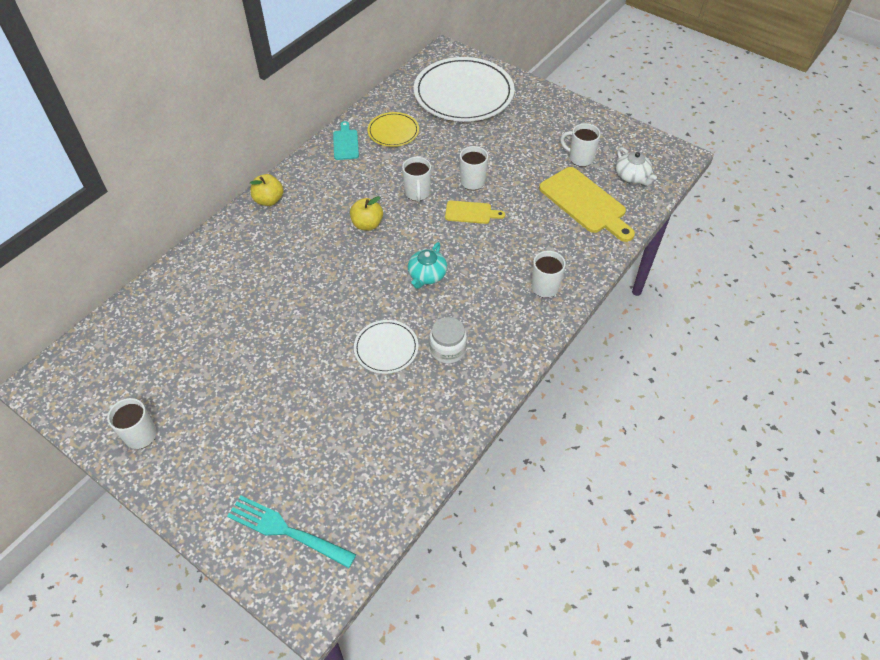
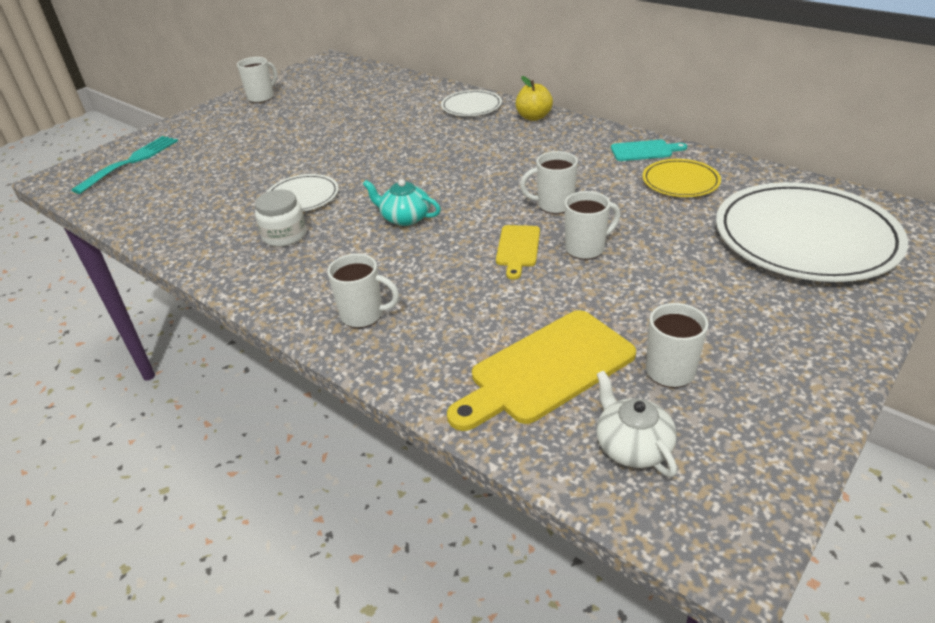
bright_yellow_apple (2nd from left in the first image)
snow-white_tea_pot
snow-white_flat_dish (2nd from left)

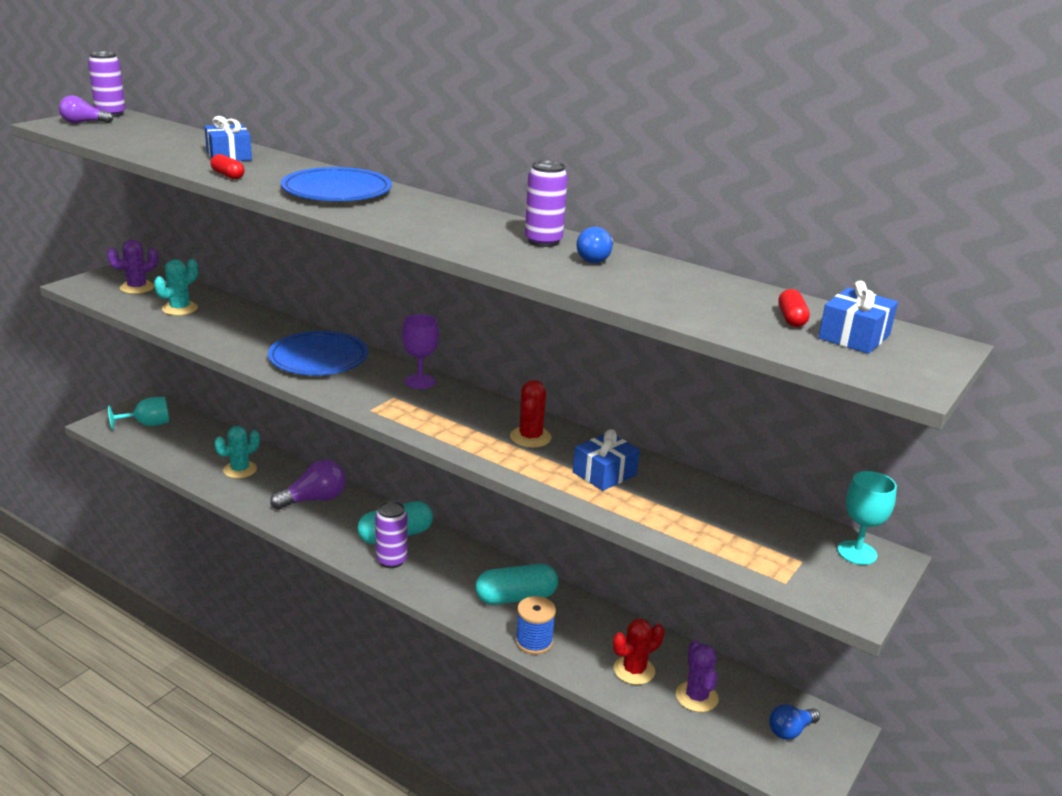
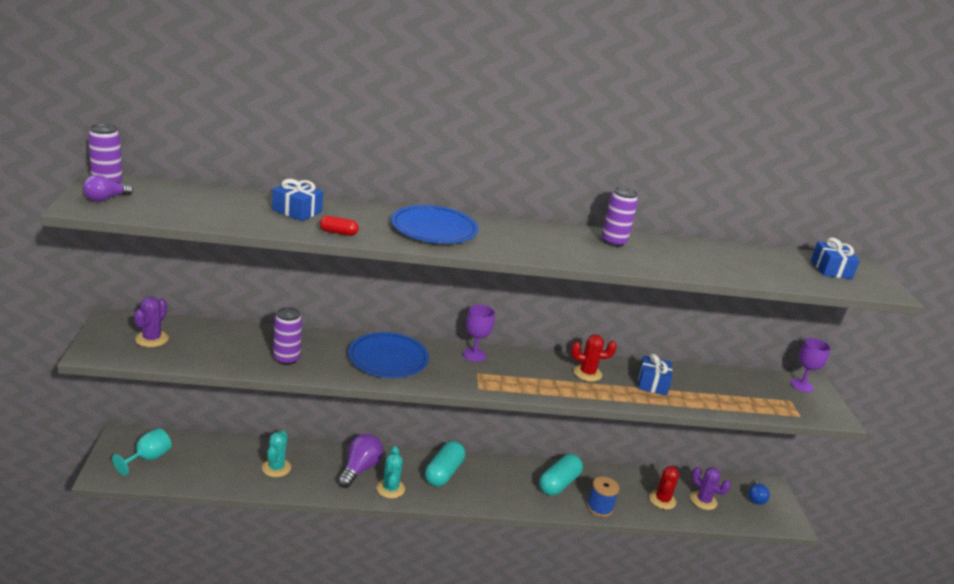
aqua_saguaro_cactus (2nd from left)
purple_tin (2nd from left)
crimson_saguaro_cactus (1st from left)
royal_blue_lightbulb (1st from left in the first image)
crimson_capsule (2nd from left in the first image)
purple_wine_glass (2nd from left)

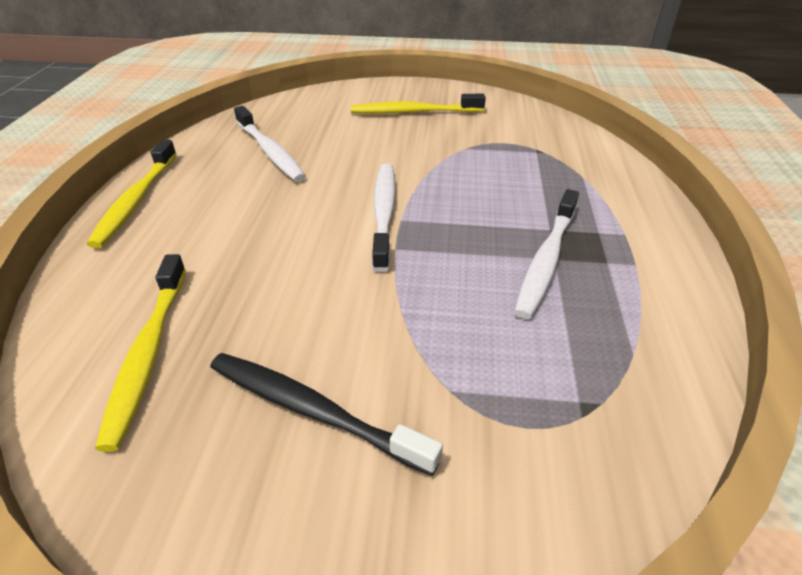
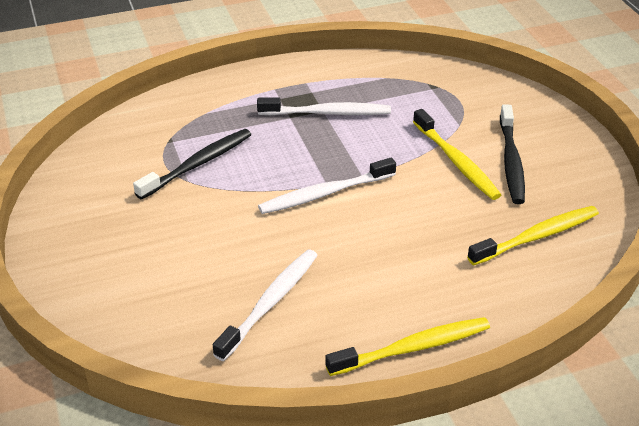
bright_yellow_dental_brush (2nd from left)
black_dental_brush (1st from left)

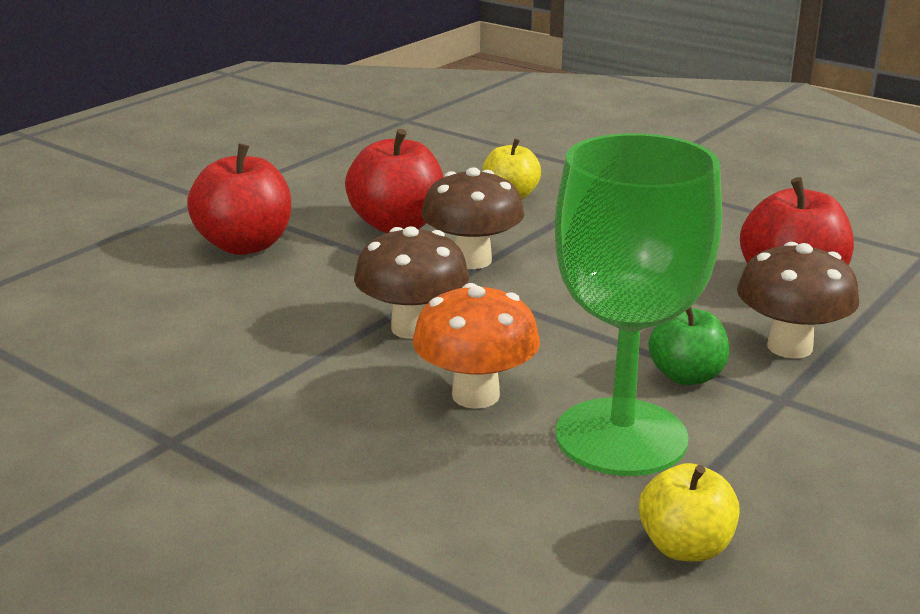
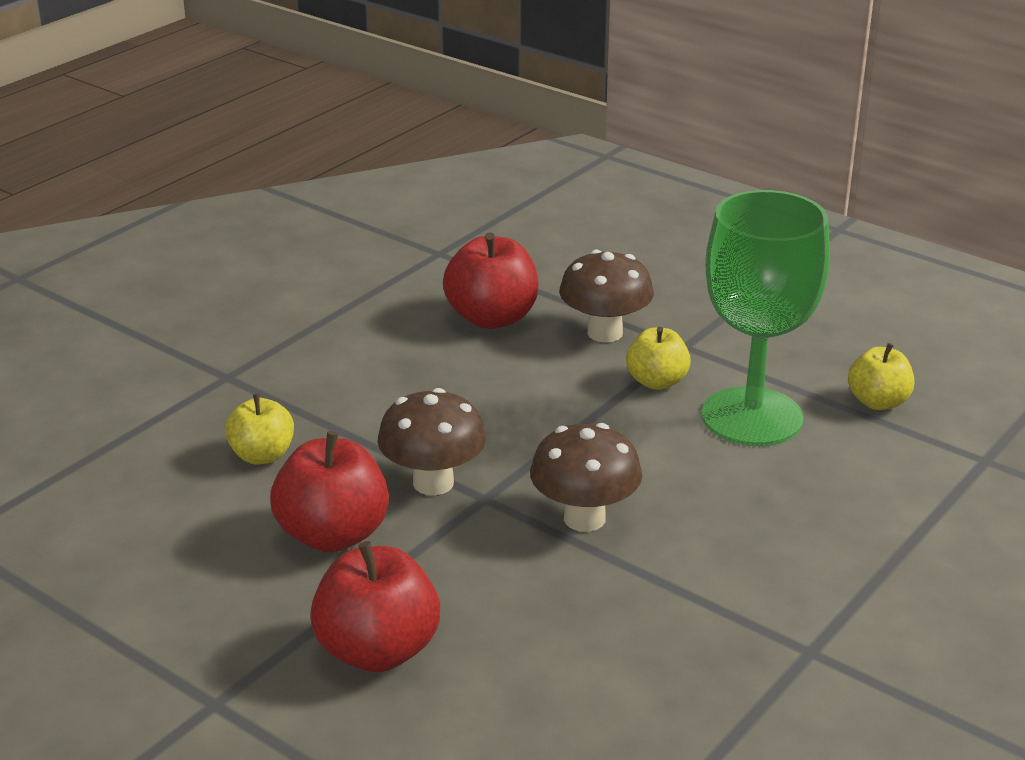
orange_mushroom
bright_yellow_apple (2nd from left)

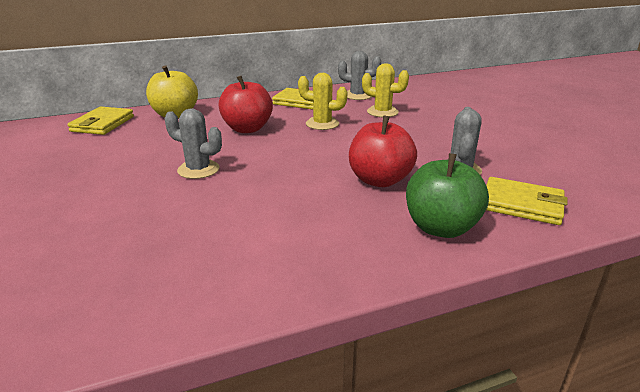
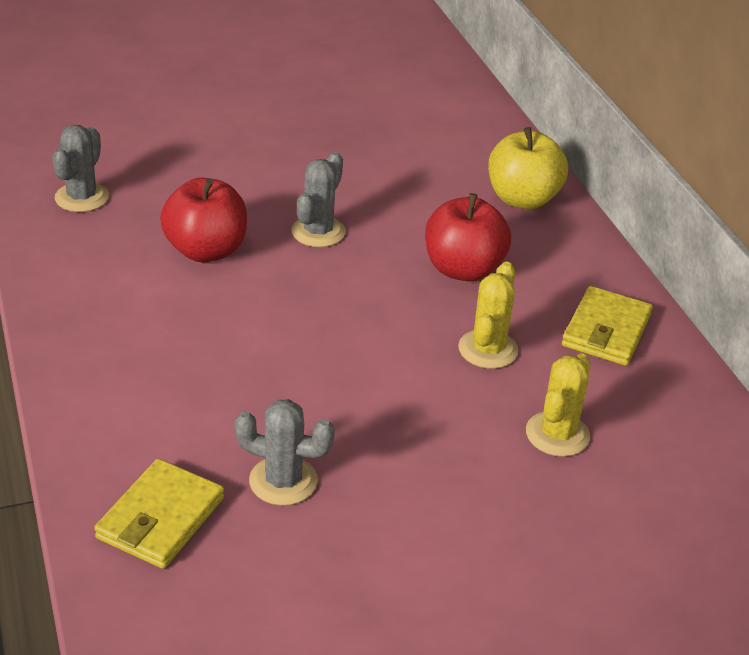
bright_yellow_billfold (1st from left in the first image)
gray_saguaro_cactus (1st from left)
crimson_apple (1st from left)
green_apple

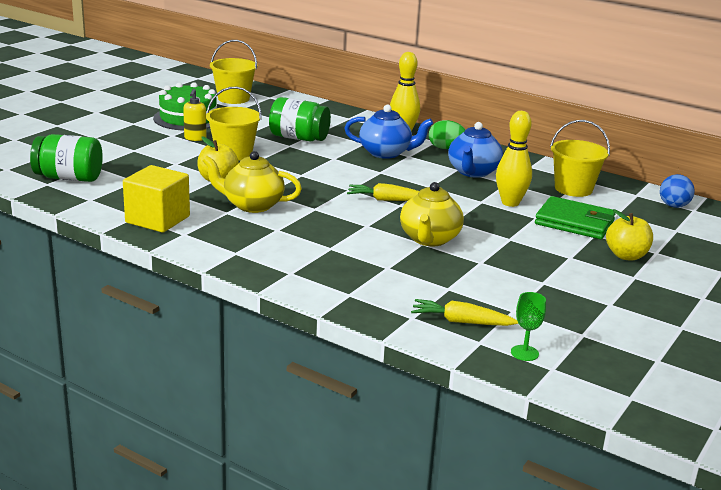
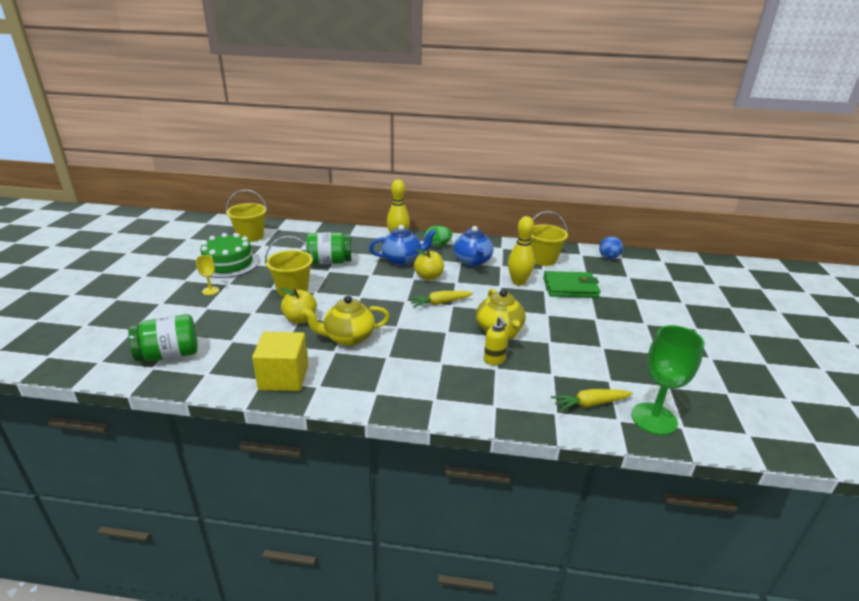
bright_yellow_soap_dispenser
green_wine_glass
bright_yellow_apple (2nd from left)
bright_yellow_wine_glass

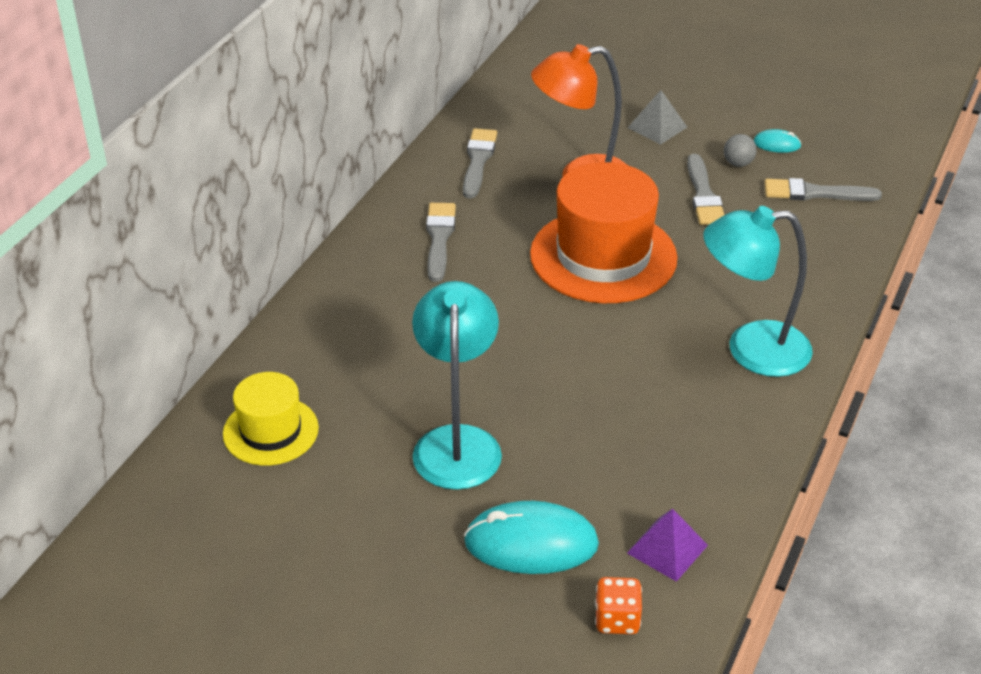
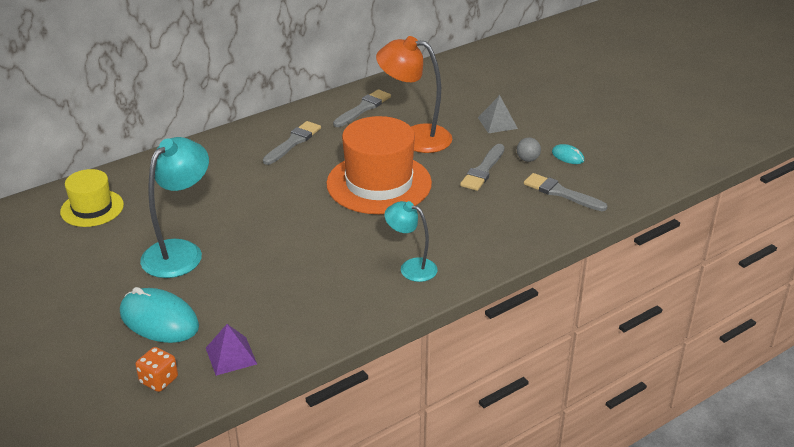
aqua_desk_lamp (2nd from left)

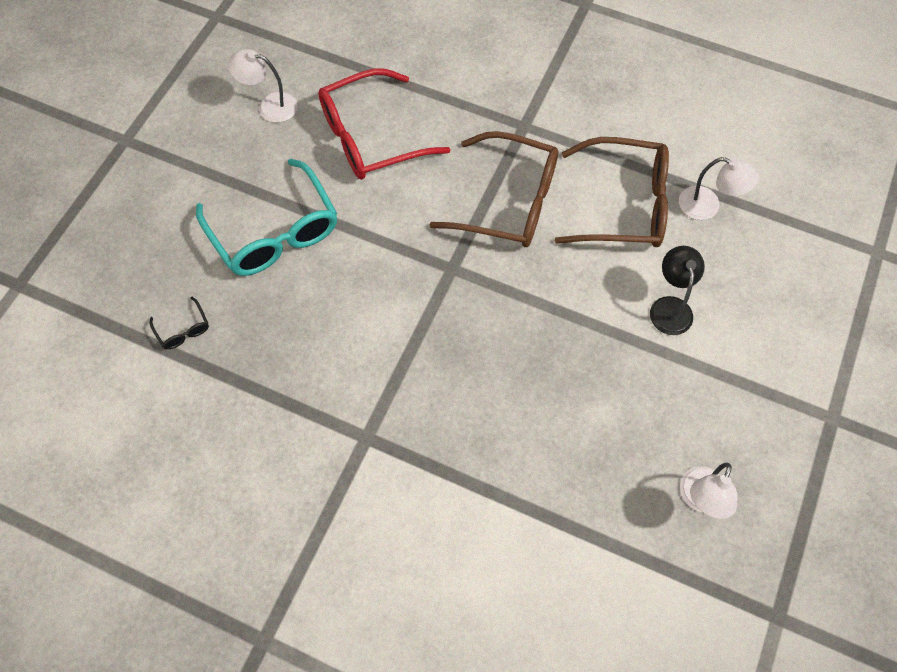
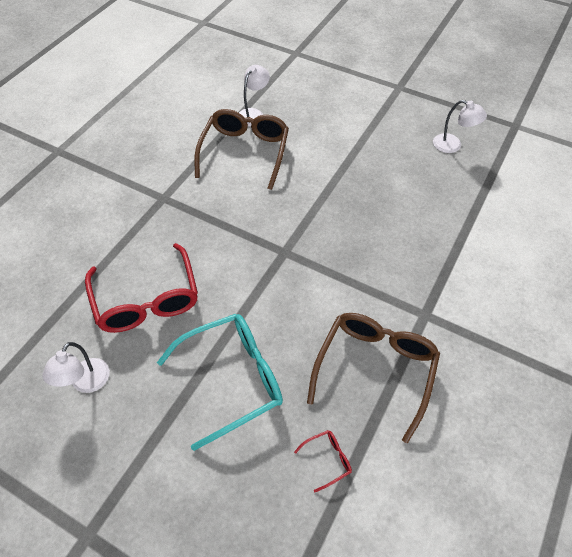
crimson_spectacles (2nd from left)
dark_brown_spectacles (2nd from left)
black_desk_lamp

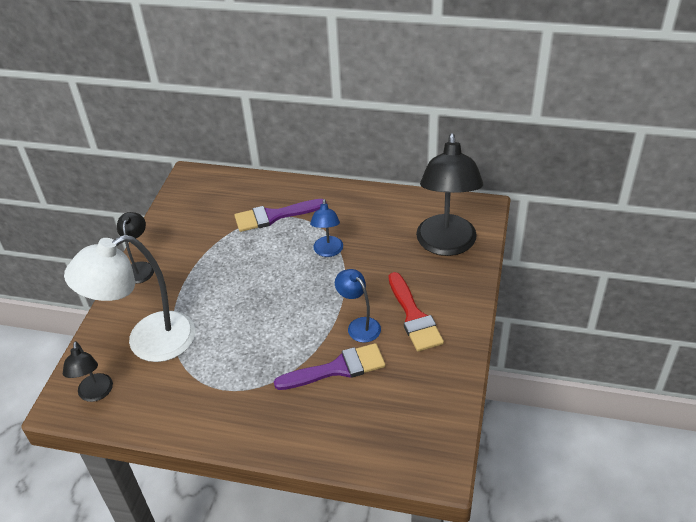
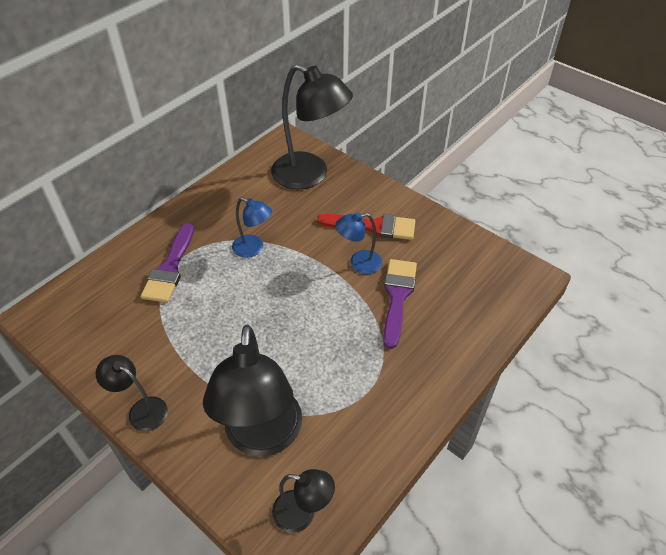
black_desk_lamp (2nd from left)

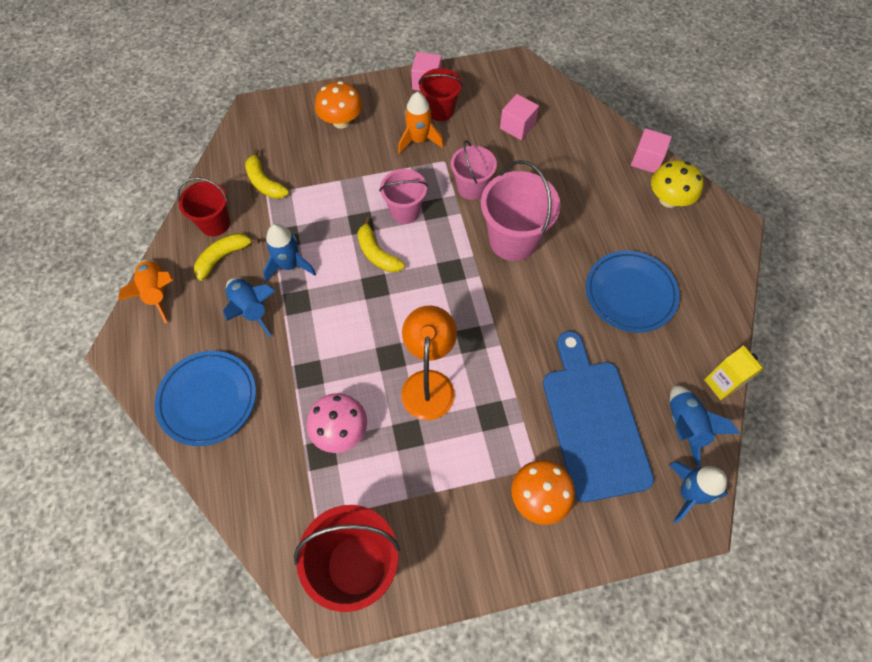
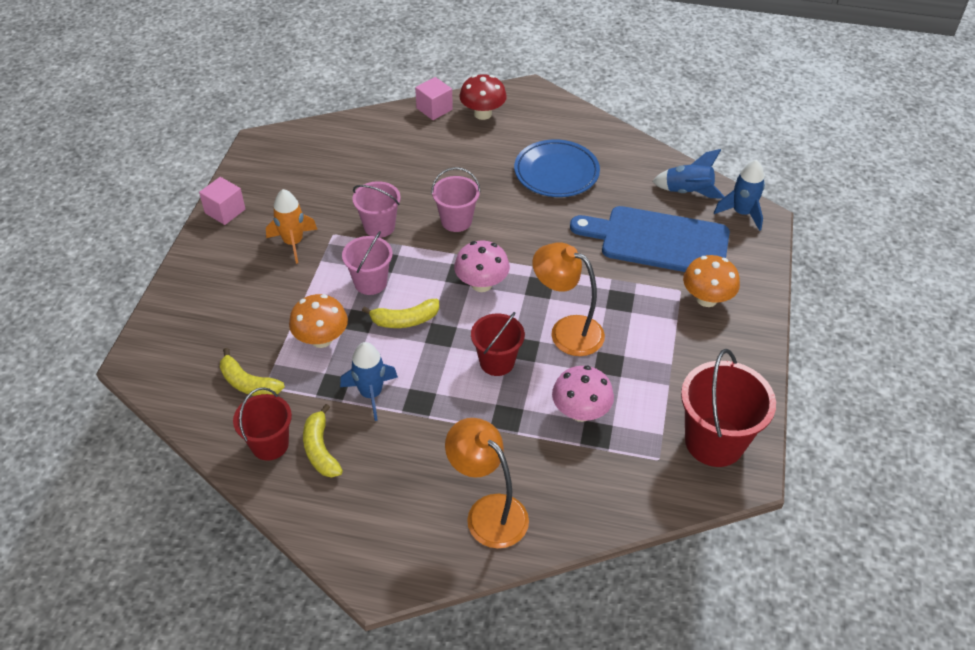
orange_toy_rocket (1st from left in the first image)
orange_desk_lamp (1st from left)
royal_blue_toy_rocket (1st from left in the first image)
bright_yellow_toy_banana (1st from left)
orange_mushroom (1st from left)
crimson_bucket (2nd from left)
rosy_bucket (3rd from left)
rosy_block (2nd from left in the first image)
crimson_mushroom
bright_yellow_juice_carton
rosy_mushroom (1st from left)

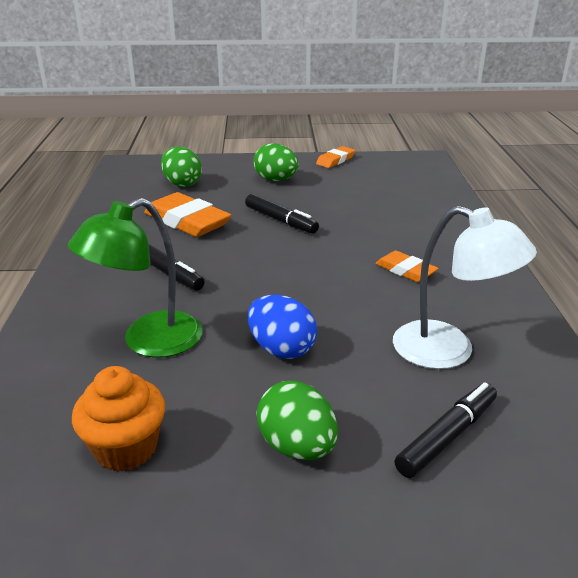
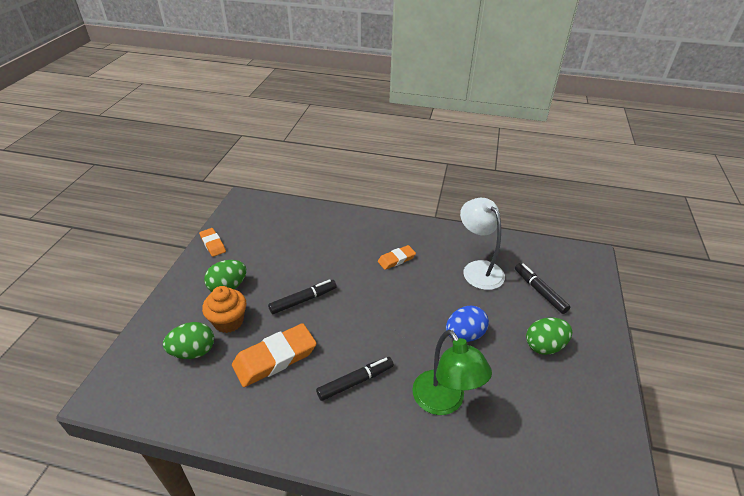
orange_fairy_cake
snow-white_desk_lamp

